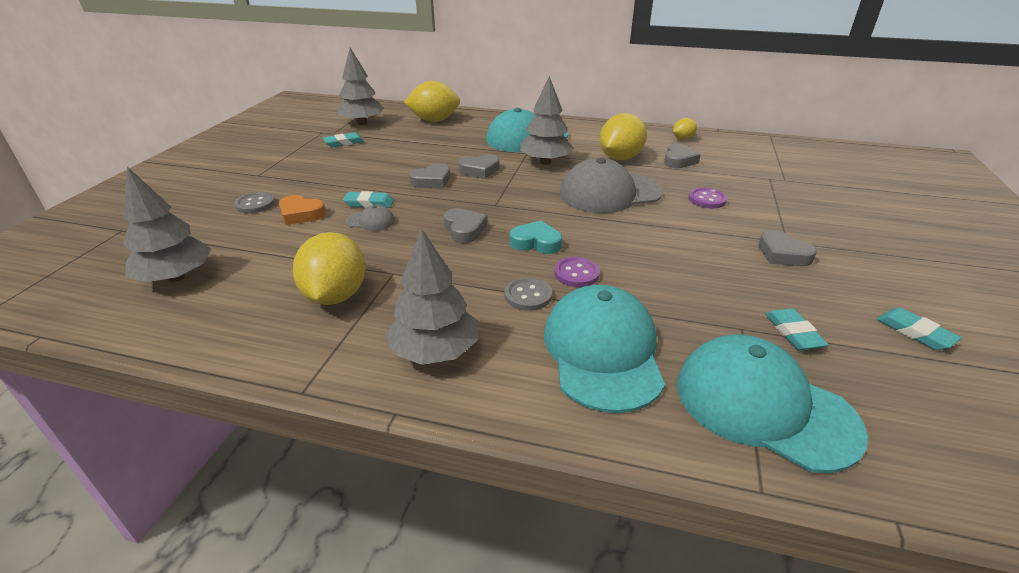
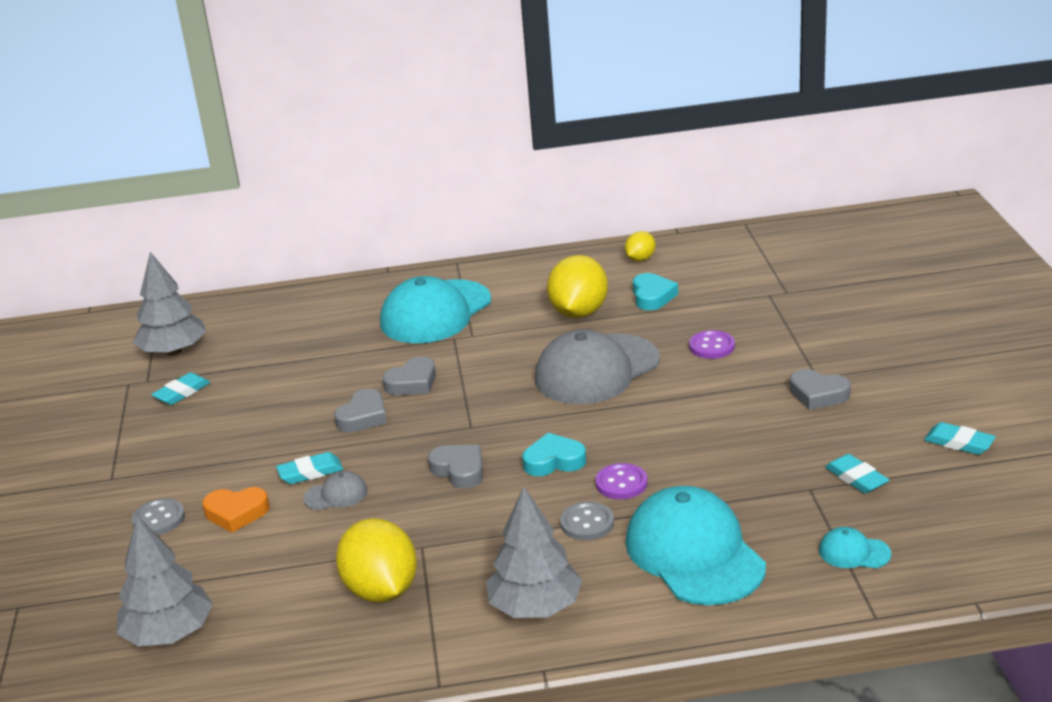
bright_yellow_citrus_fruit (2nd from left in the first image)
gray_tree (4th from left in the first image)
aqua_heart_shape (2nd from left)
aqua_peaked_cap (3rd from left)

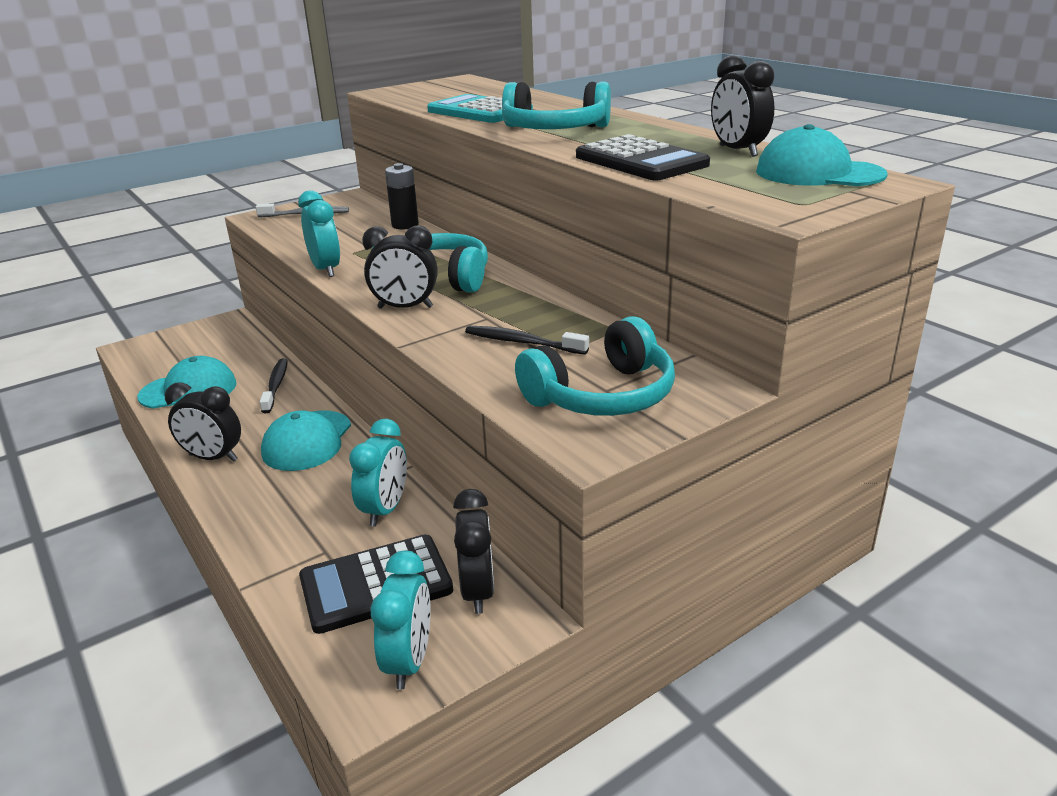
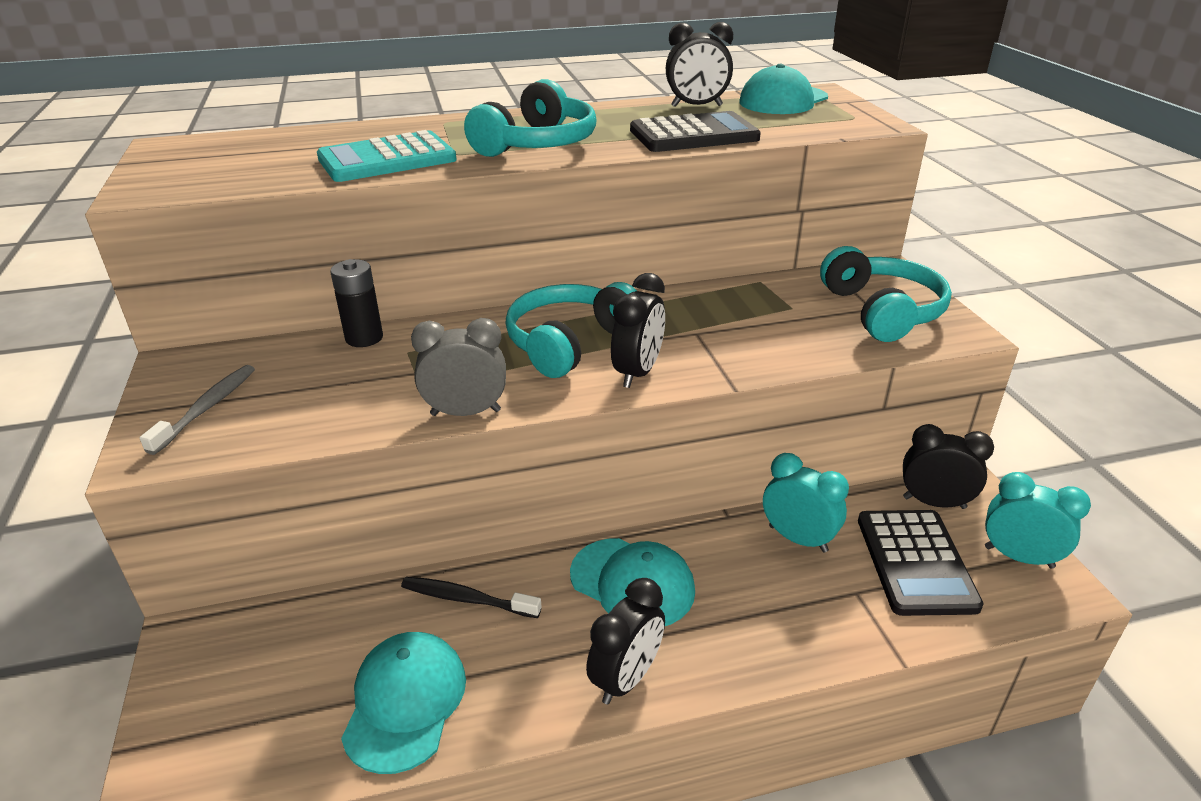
gray_alarm_clock
black_dental_brush (2nd from left in the first image)

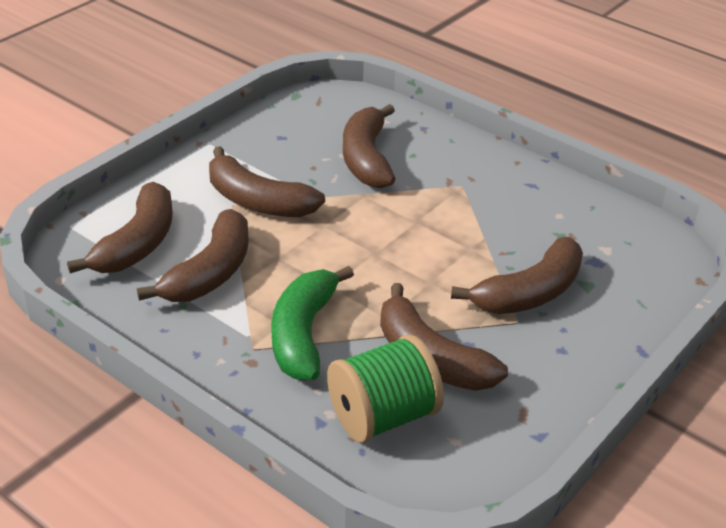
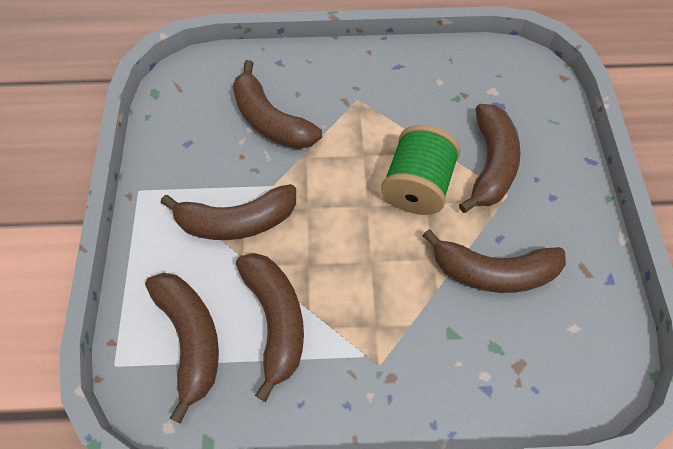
green_toy_banana
green_bobbin

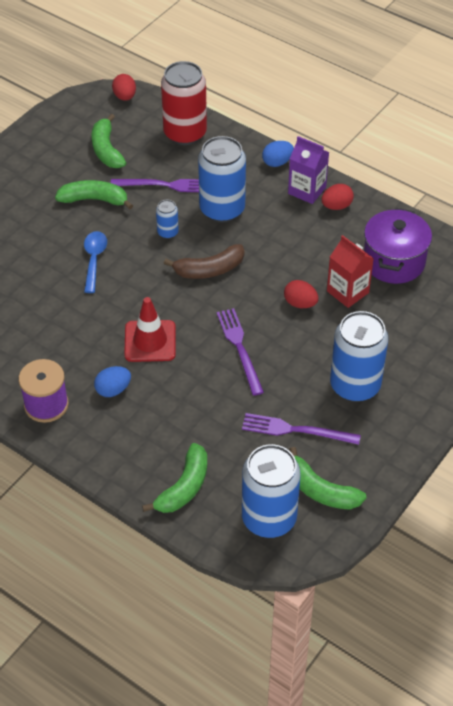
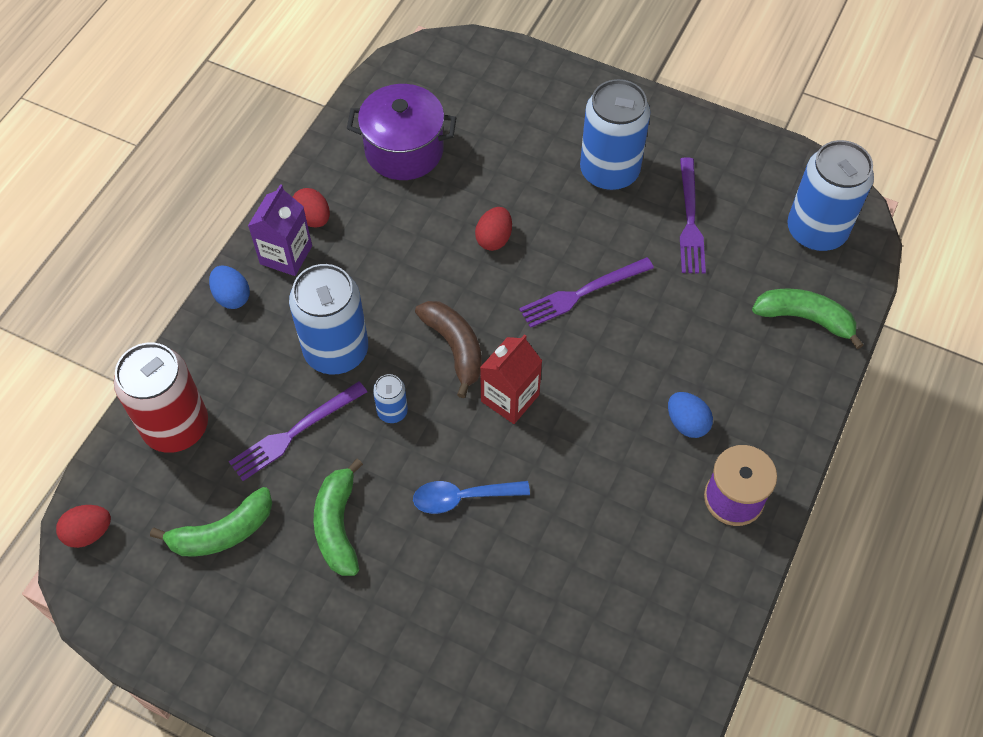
purple_dinner_fork (1st from left)
crimson_road_cone
green_toy_banana (4th from left in the first image)
crimson_juice_carton

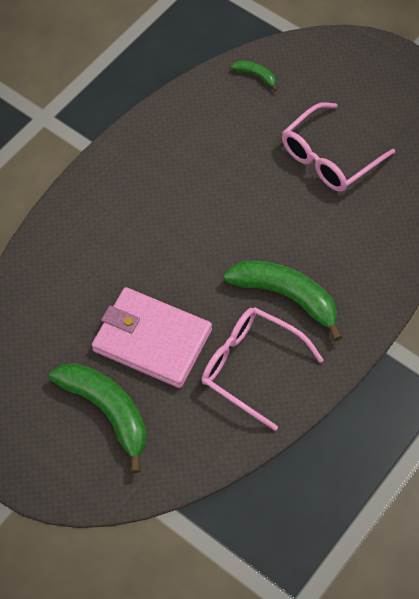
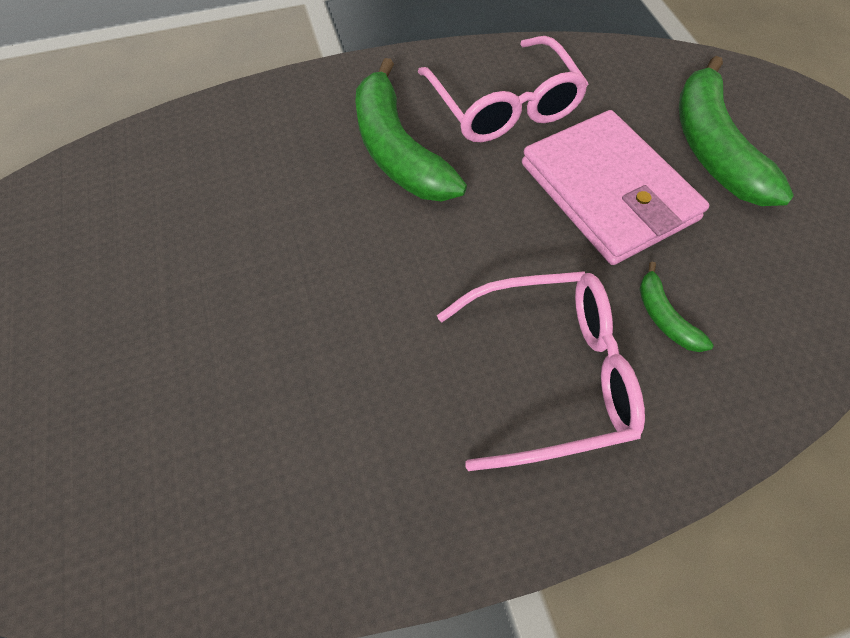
green_toy_banana (2nd from left)
rosy_spectacles (2nd from left)

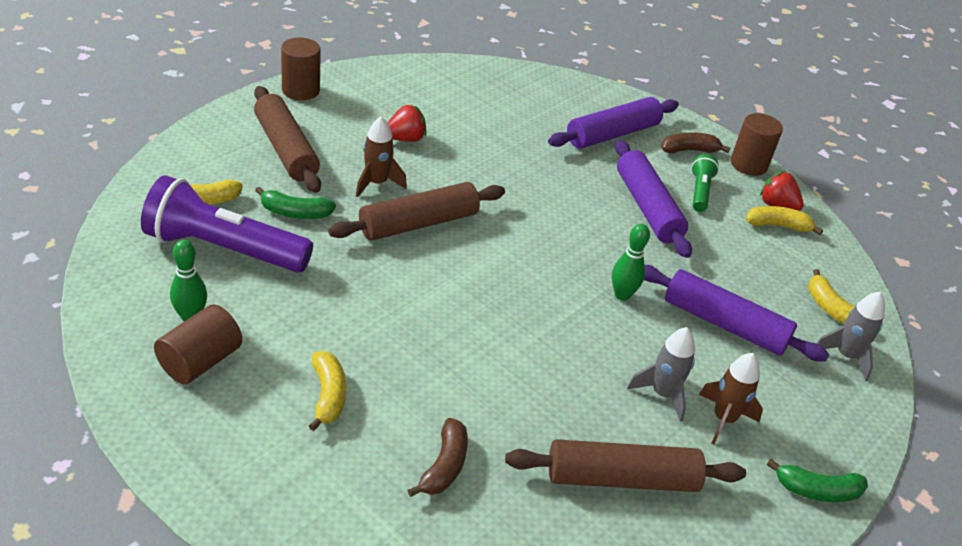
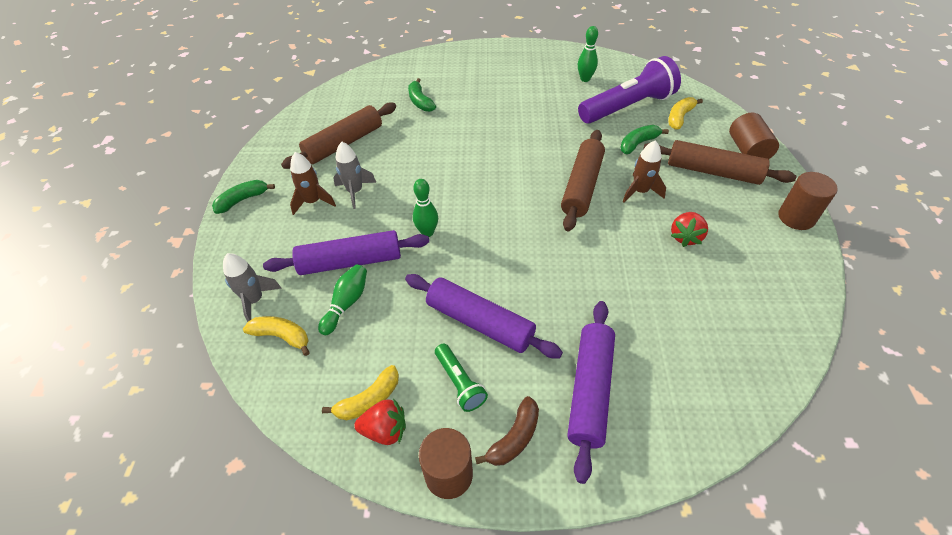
dark_brown_cylinder (2nd from left)
bright_yellow_toy_banana (2nd from left in the first image)
green_toy_banana (2nd from left)
green_tenpin (1st from left)

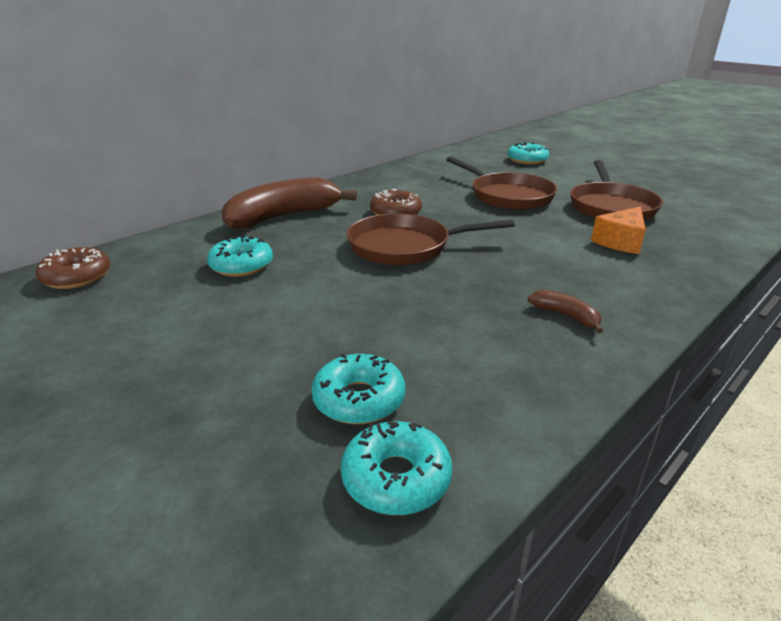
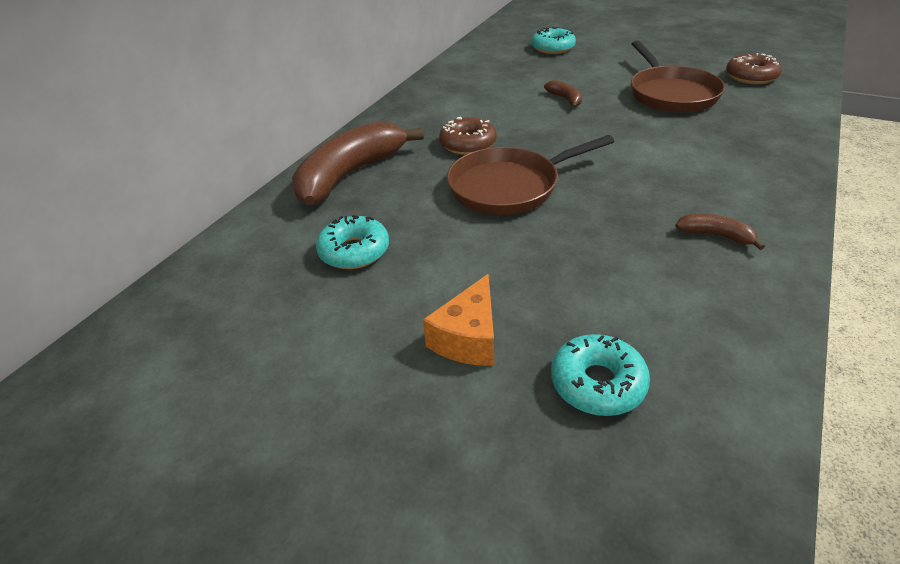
dark_brown_donut (2nd from left)
aqua_donut (3rd from left in the first image)
dark_brown_toy_banana (2nd from left)
orange_cheese

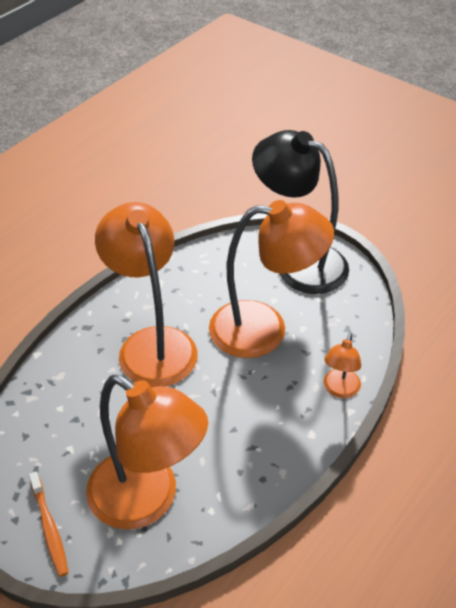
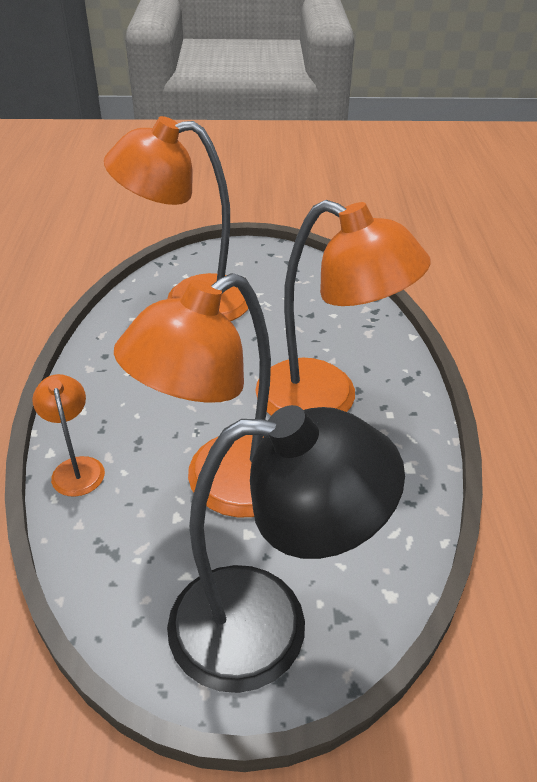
orange_dental_brush

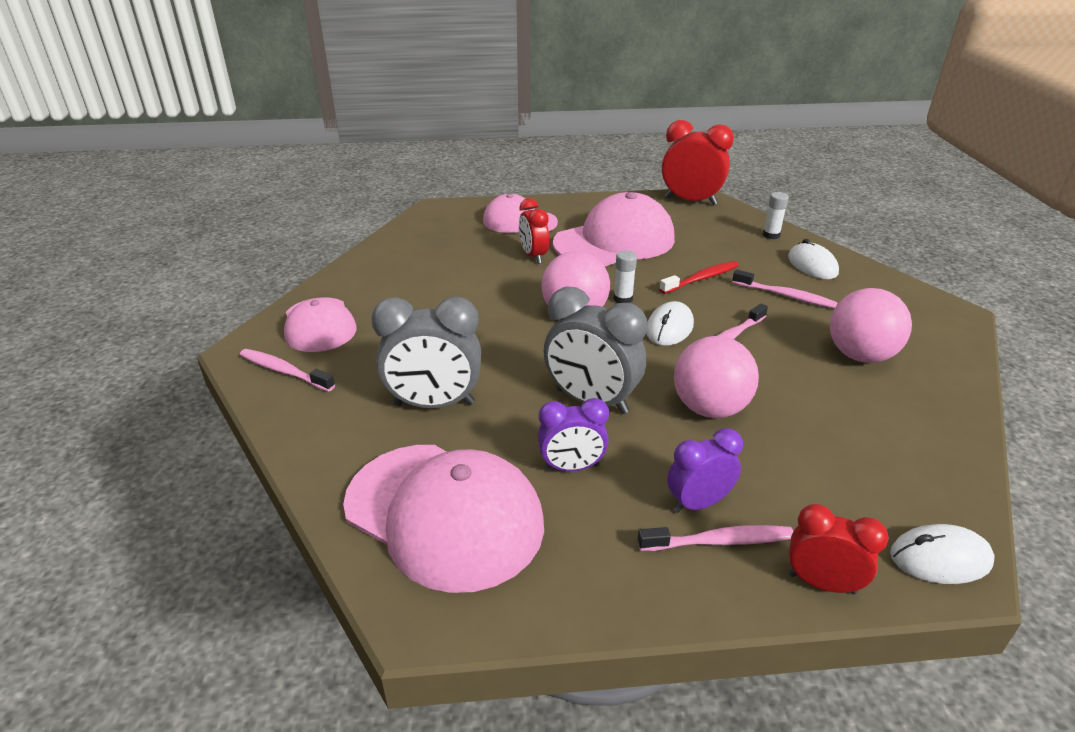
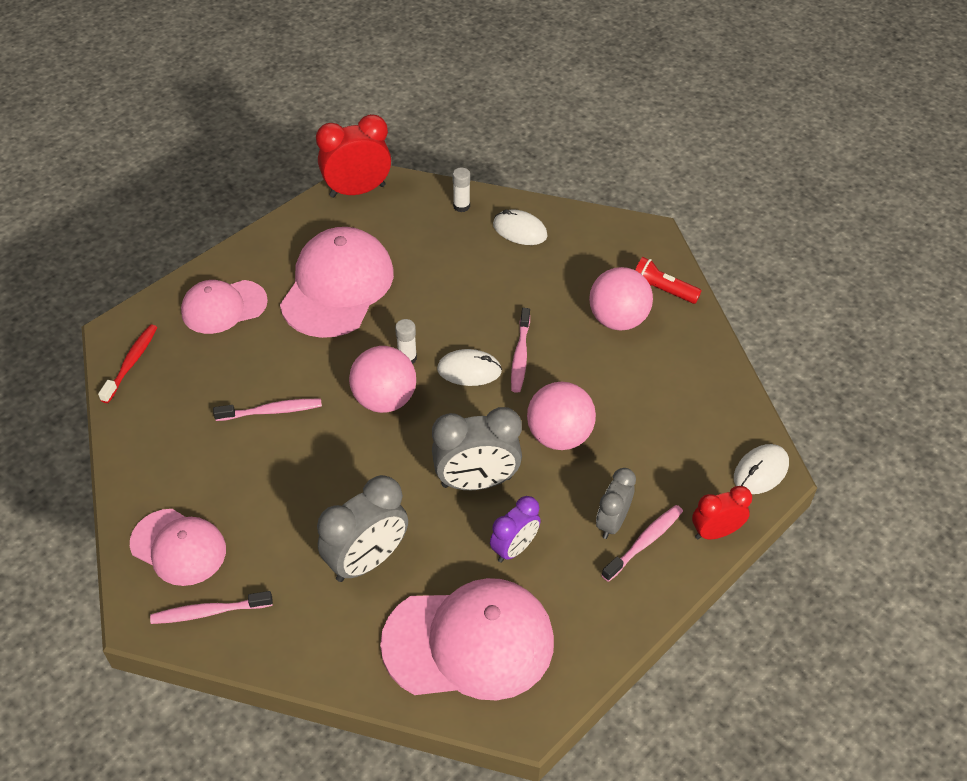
crimson_alarm_clock (1st from left in the first image)
snow-white_PC_mouse (1st from left)
crimson_dental_brush
gray_alarm_clock (3rd from left)
rosy_dental_brush (2nd from left)
crimson_torch

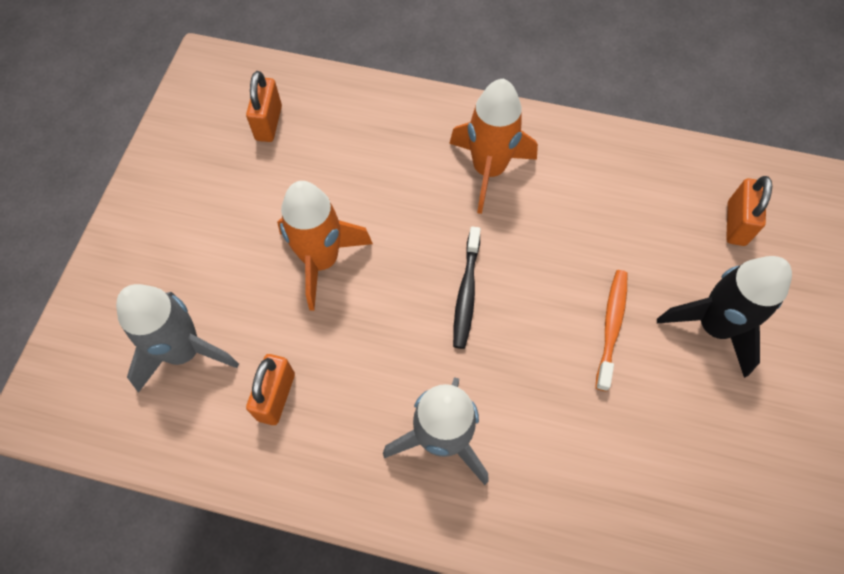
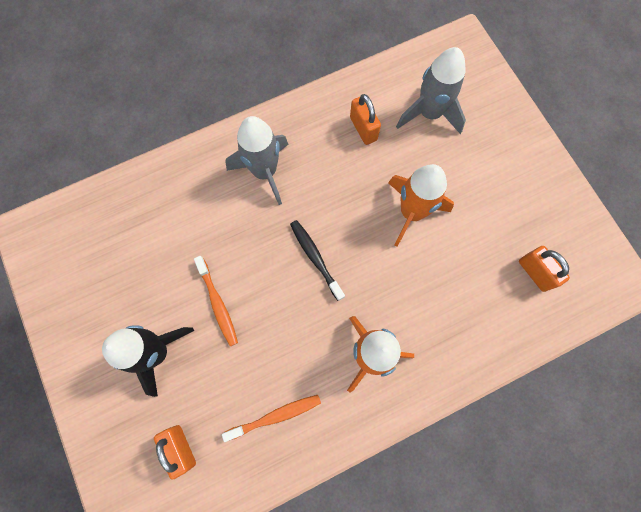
orange_dental_brush (2nd from left)

